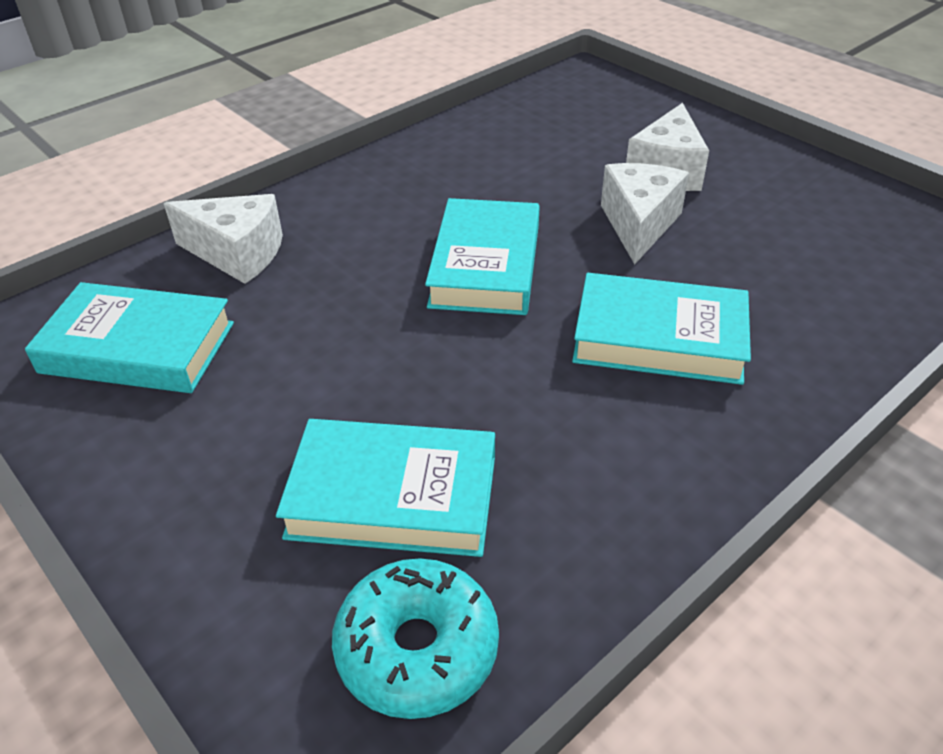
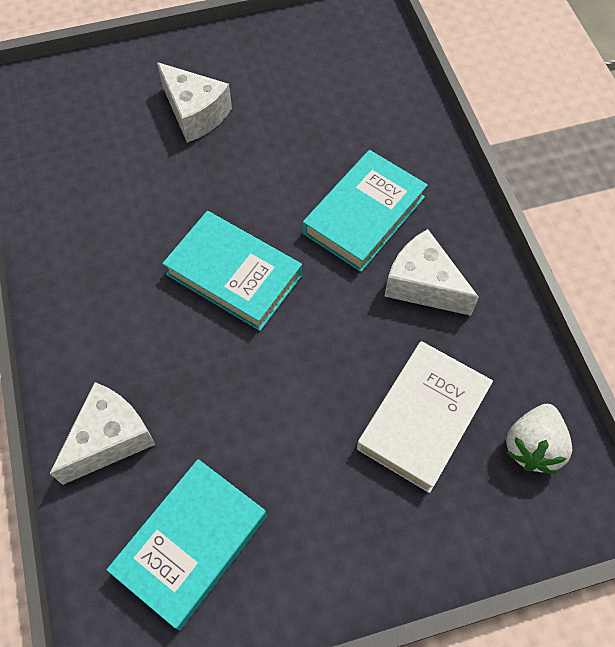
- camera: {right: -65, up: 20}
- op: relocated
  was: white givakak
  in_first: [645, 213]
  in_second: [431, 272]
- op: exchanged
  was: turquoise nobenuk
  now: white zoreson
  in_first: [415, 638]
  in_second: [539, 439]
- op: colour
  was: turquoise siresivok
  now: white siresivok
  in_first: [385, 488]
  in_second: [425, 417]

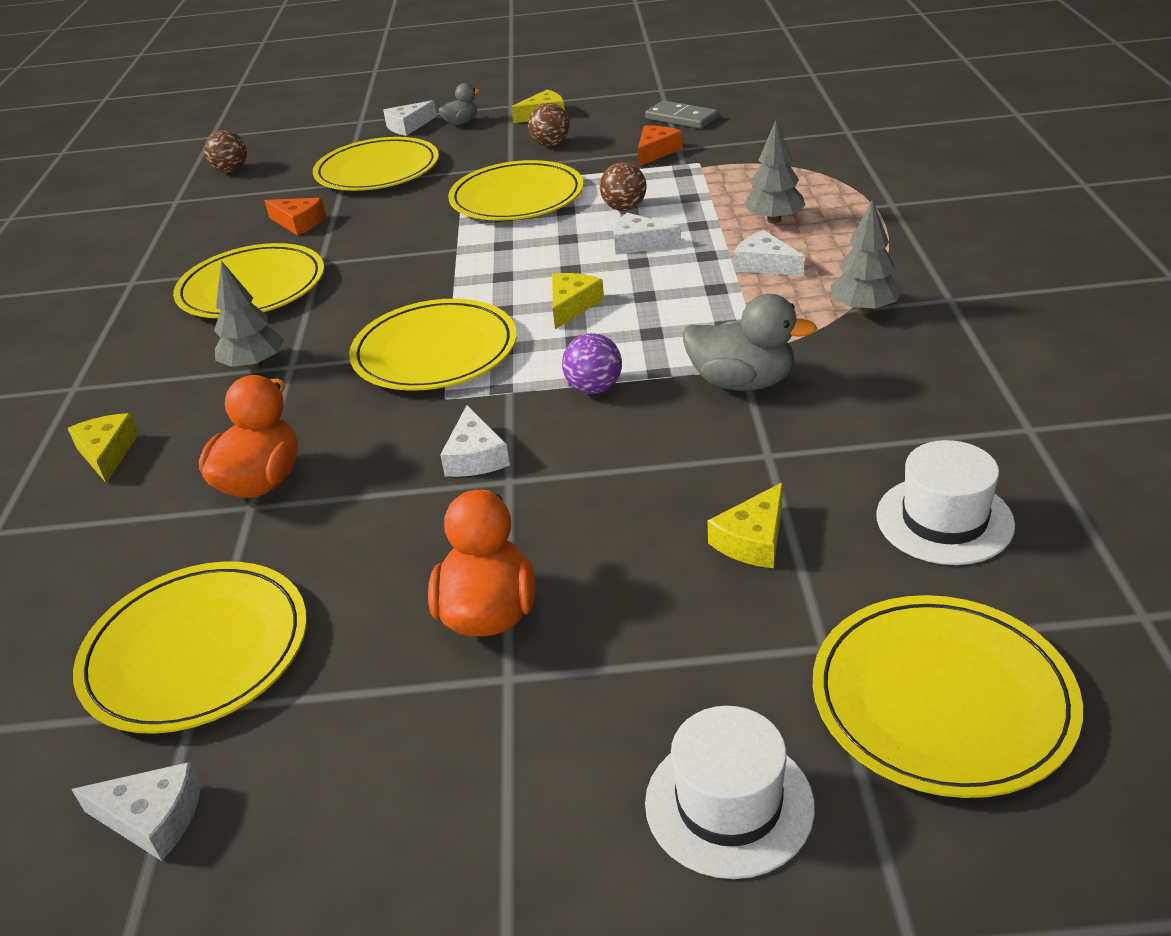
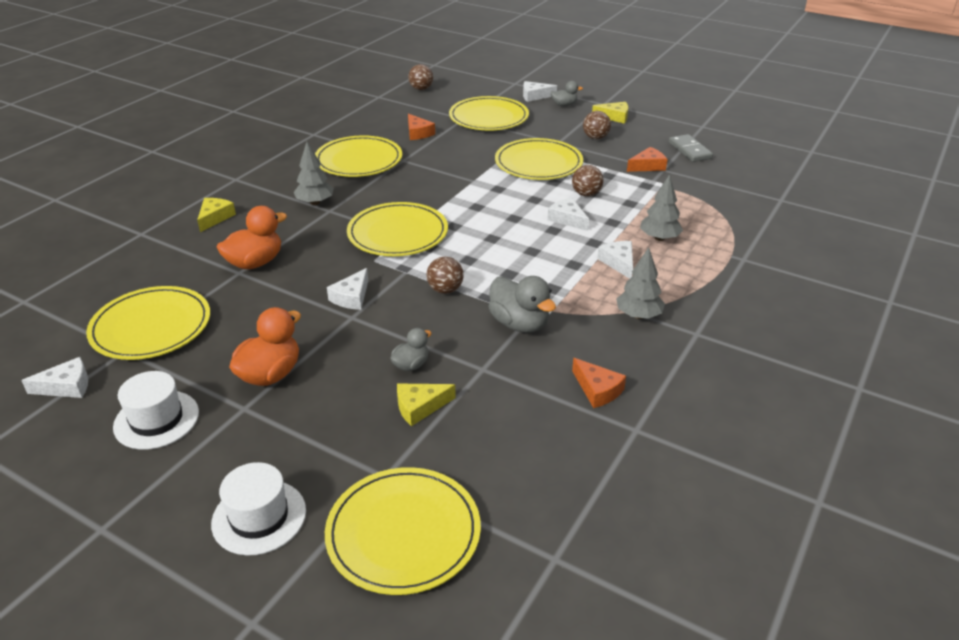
- camera: {right: 30, up: 0}
- op: missing
  was: yellow givakak
  in_first: [578, 301]
- op: appeared
  now: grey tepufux
  in_second: [410, 349]
- op: appeared
  now: orange givakak
  in_second: [599, 383]
- op: relocated
  was: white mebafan
  in_first: [945, 502]
  in_second: [156, 410]
- op: colour
  was: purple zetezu
  now: brown zetezu
  in_first: [592, 363]
  in_second: [445, 275]
- op: spun
  was: white givakak
  in_first: [136, 811]
  in_second: [54, 377]
  clockwise: -60

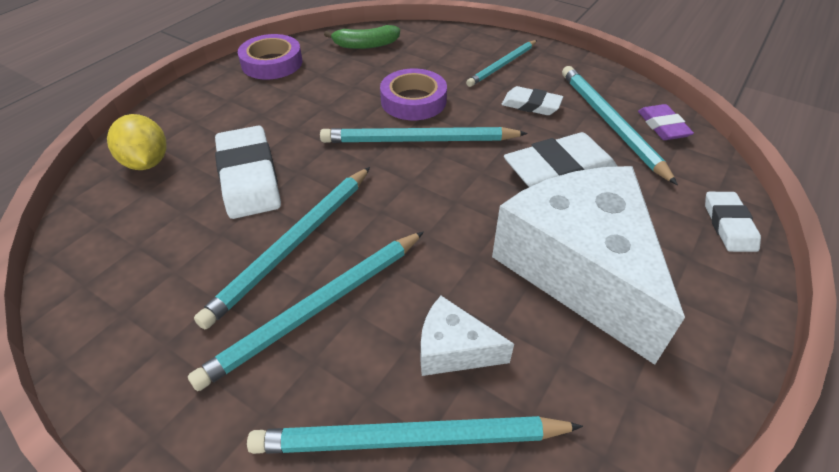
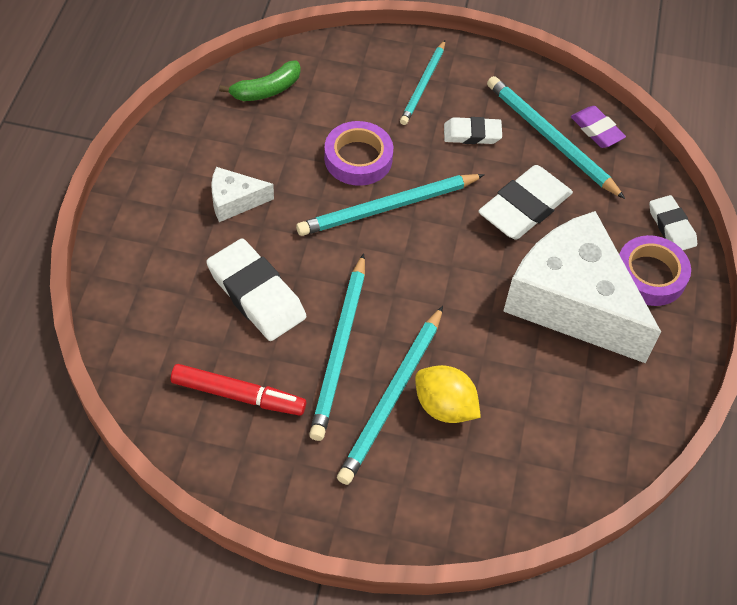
- camera: {right: -25, up: 10}
- op: missing
  was: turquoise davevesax
  in_first: [415, 435]
- op: appeared
  now: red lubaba
  in_second: [238, 390]
- op: relocated
  was: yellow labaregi
  in_first: [137, 142]
  in_second: [448, 394]
- op: relocated
  was: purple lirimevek
  in_first: [270, 57]
  in_second: [655, 270]
- op: relocated
  was: white givakak
  in_first: [467, 336]
  in_second: [242, 194]

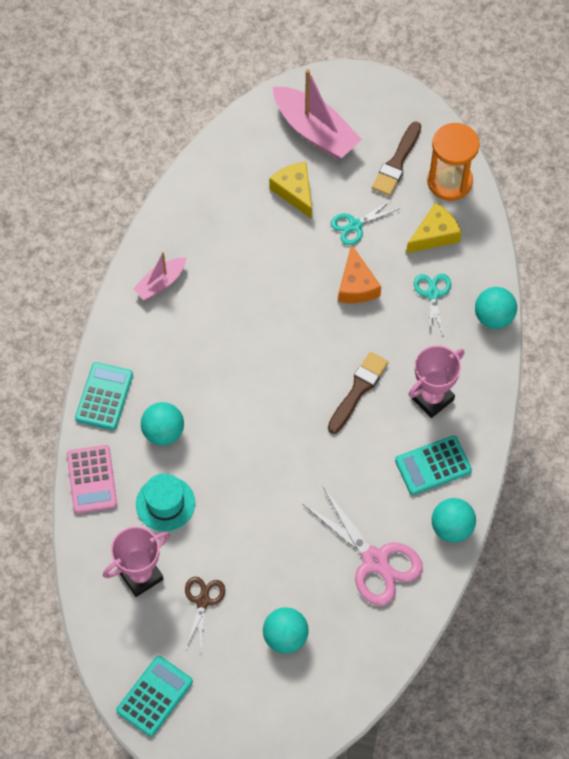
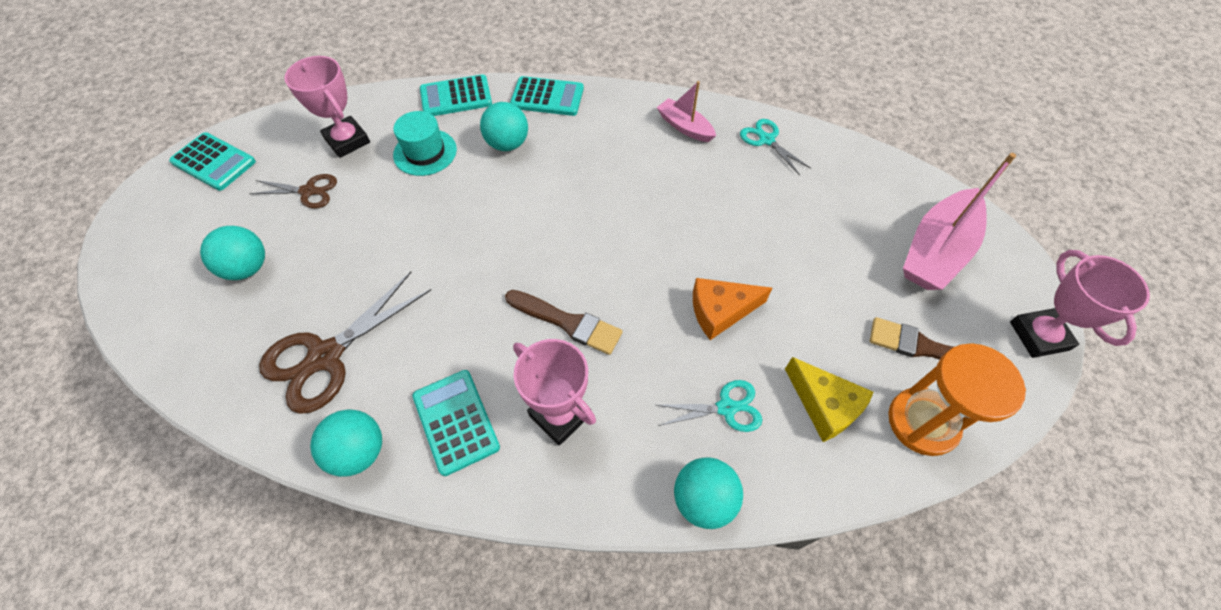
- camera: {right: 85, up: -5}
- op: missing
  was: yellow givakak
  in_first: [290, 190]
- op: appeared
  now: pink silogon
  in_second: [1080, 304]
- op: relocated
  was: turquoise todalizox
  in_first: [365, 222]
  in_second: [775, 147]
- op: colour
  was: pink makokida
  now: turquoise makokida
  in_first: [92, 479]
  in_second: [456, 95]
- op: colour
  was: pink todalizox
  now: brown todalizox
  in_first: [363, 546]
  in_second: [345, 343]

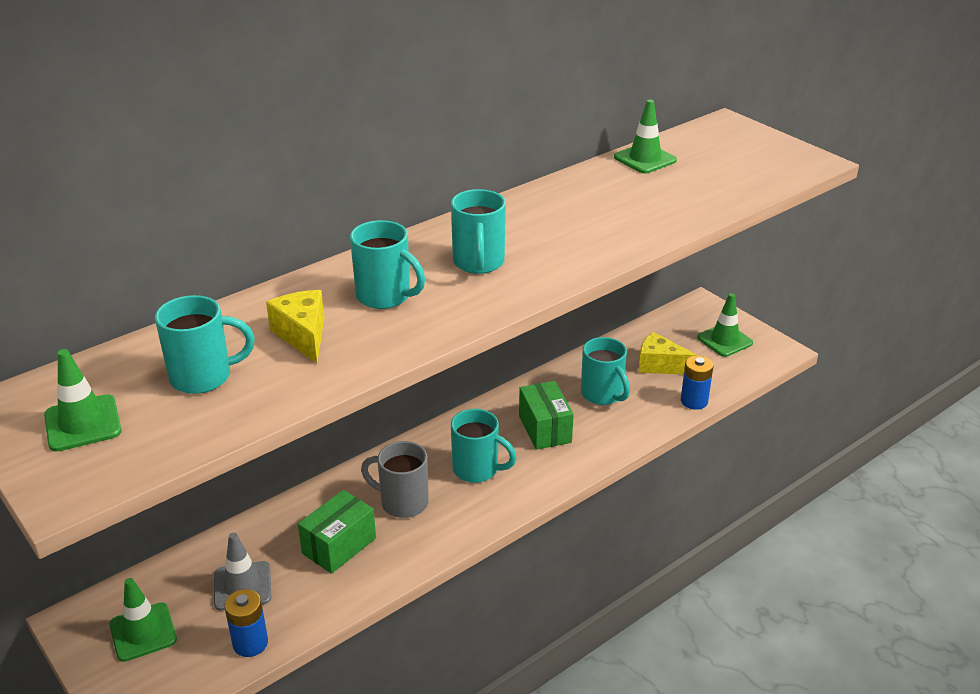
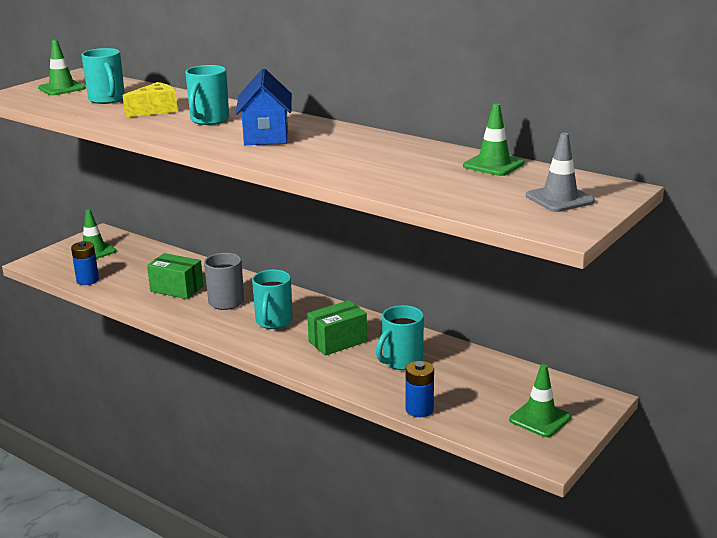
- camera: {right: 75, up: -10}
- op: missing
  was: yellow givakak
  in_first: [668, 353]
- op: relocated
  was: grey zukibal
  in_first: [242, 572]
  in_second: [560, 172]
- op: exchanged
  was: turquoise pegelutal
  now: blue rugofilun
  in_first: [478, 231]
  in_second: [263, 107]

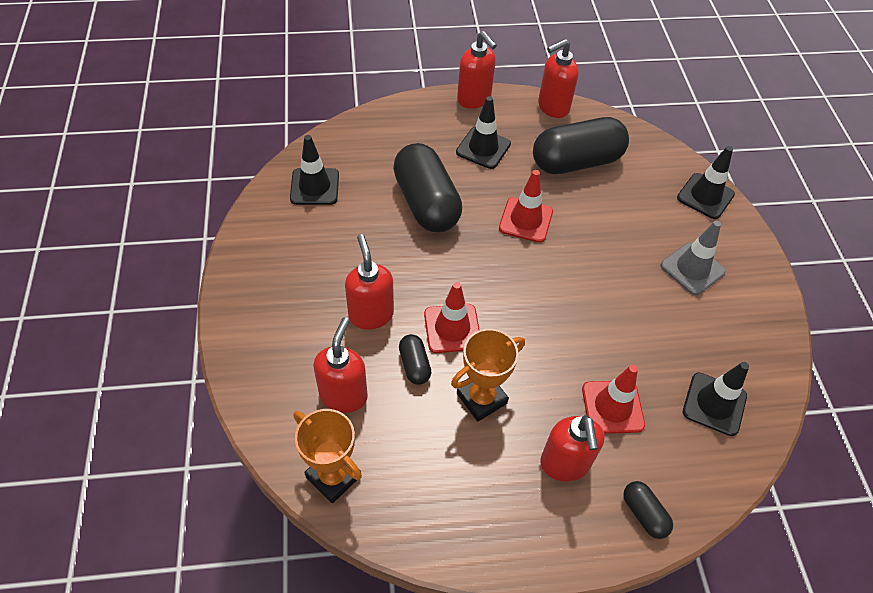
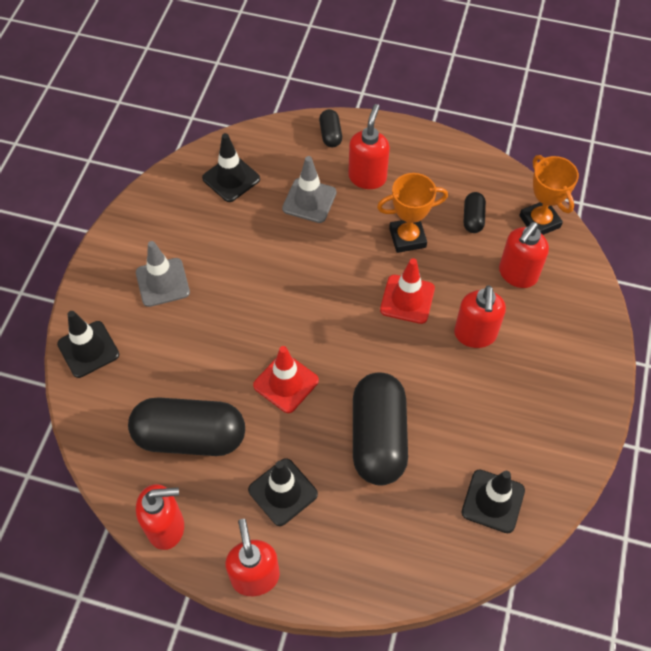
- camera: {right: -155, up: 5}
- op: relocated
  was: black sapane
  in_first: [415, 359]
  in_second: [475, 212]
- op: colour
  was: red zukibal
  now: grey zukibal
  in_first: [613, 399]
  in_second: [309, 189]

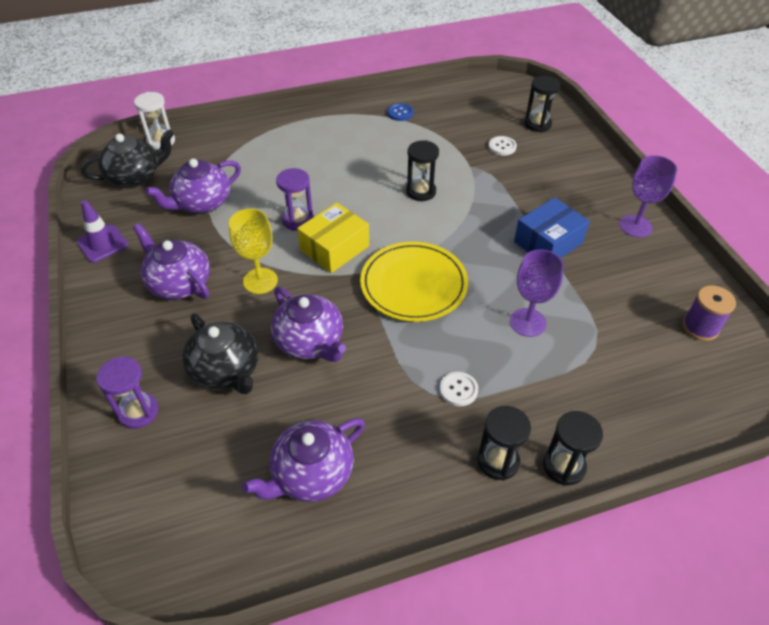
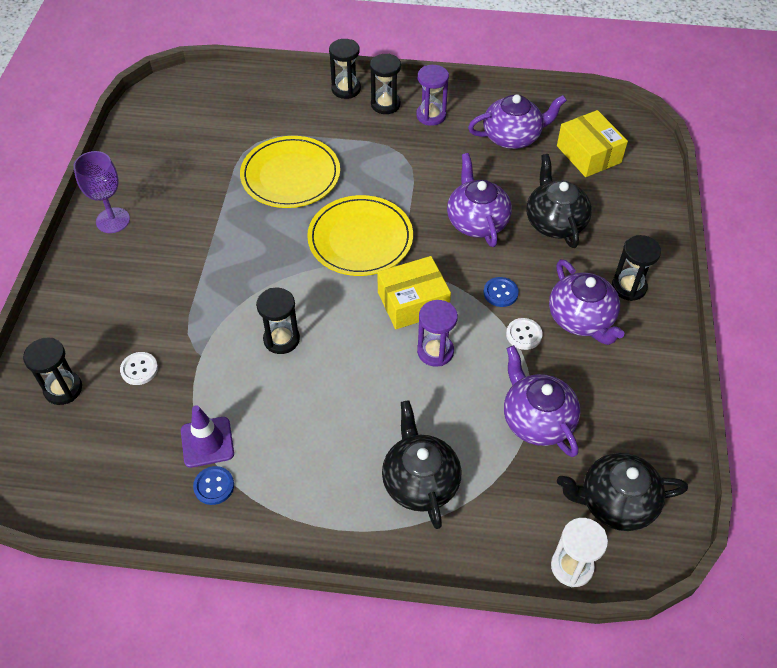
- camera: {right: -155, up: 5}
- op: missing
  was: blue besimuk
  in_first: [552, 227]
- op: missing
  was: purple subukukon
  in_first: [709, 313]
- op: appeared
  now: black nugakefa
  in_second: [421, 464]
- op: appeared
  now: yellow besimuk
  in_second: [592, 143]
- op: appeared
  now: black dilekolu
  in_second: [636, 268]
- op: relocated
  was: purple zukibal
  in_first: [102, 231]
  in_second: [207, 436]
- op: relocated
  was: purple dilekolu
  in_first: [127, 392]
  in_second: [432, 95]
- op: relocated
  was: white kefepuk
  in_first: [459, 389]
  in_second: [524, 334]
- op: exchanged
  was: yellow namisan
  now: blue kefepuk
  in_first: [253, 251]
  in_second: [501, 292]
- op: exchanged
  was: purple namisan
  now: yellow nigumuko
  in_first: [537, 293]
  in_second: [290, 172]
- op: spun
  was: purple nugakefa
  in_first: [193, 186]
  in_second: [542, 401]
  clockwise: -105

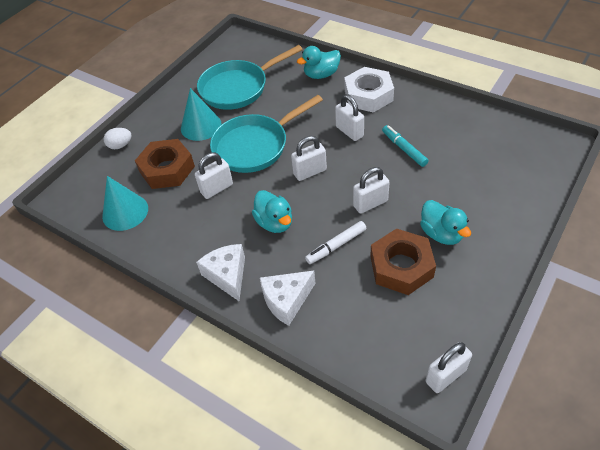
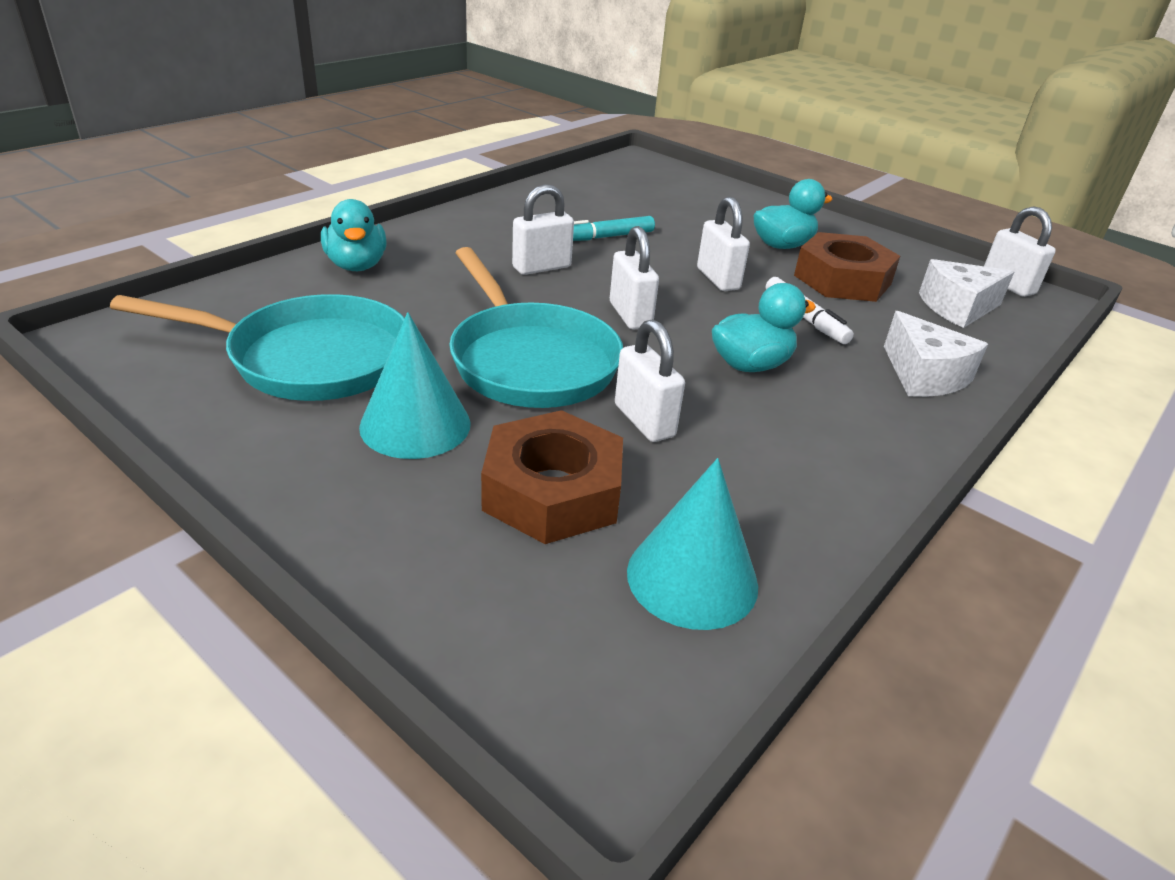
- camera: {right: -90, up: -15}
- op: missing
  was: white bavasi
  in_first: [118, 138]
- op: missing
  was: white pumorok
  in_first: [369, 90]
- op: relocated
  was: white givakak
  in_first: [220, 272]
  in_second: [966, 293]
- op: spun
  was: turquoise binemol
  in_first: [250, 77]
  in_second: [257, 347]
  clockwise: -60

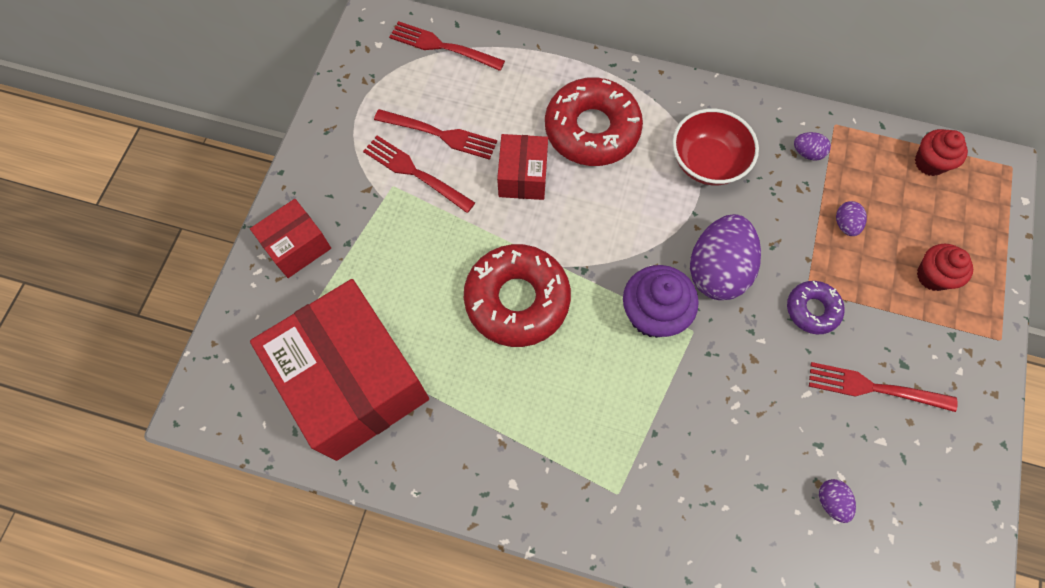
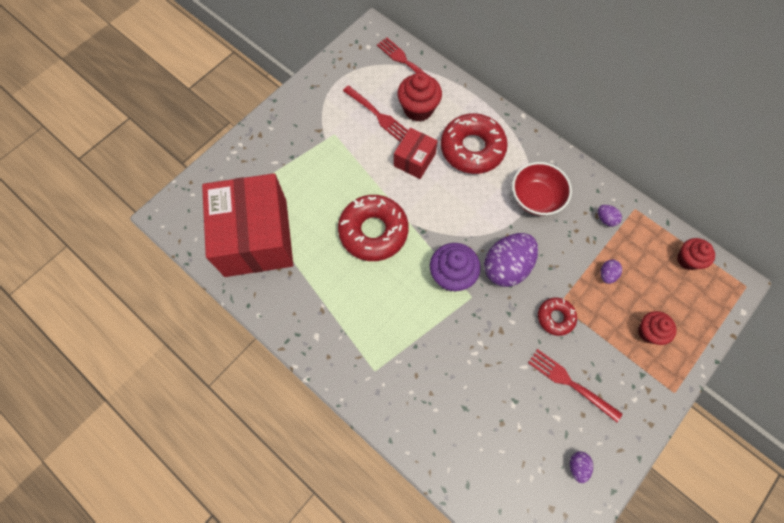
- camera: {right: 25, up: 0}
- op: missing
  was: red besimuk
  in_first: [290, 238]
- op: missing
  was: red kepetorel
  in_first: [419, 174]
- op: appeared
  now: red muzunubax
  in_second: [419, 97]
- op: relocated
  was: purple bavasi
  in_first: [837, 501]
  in_second: [581, 467]
- op: colour
  was: purple nobenuk
  now: red nobenuk
  in_first: [816, 307]
  in_second: [557, 316]

